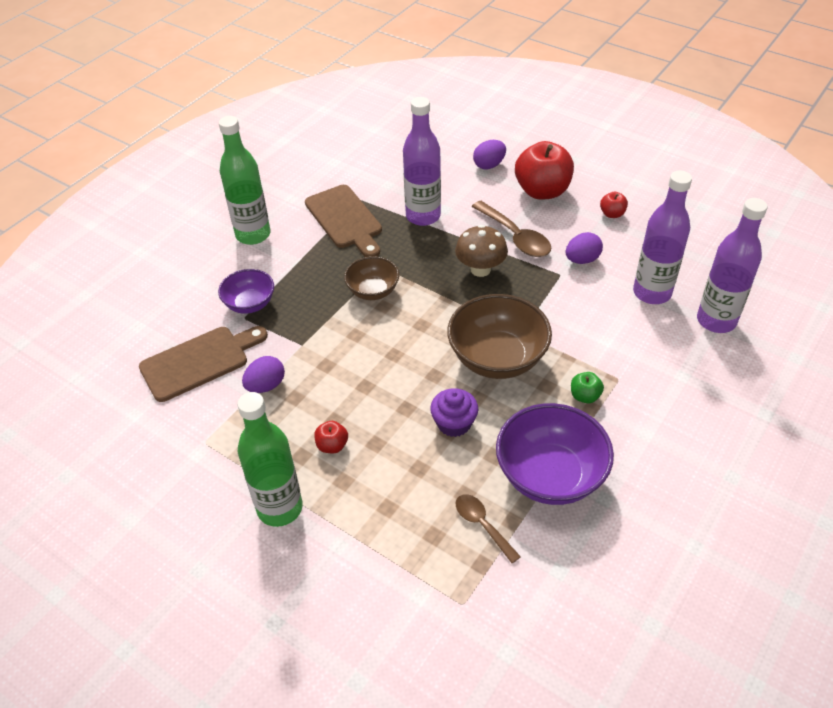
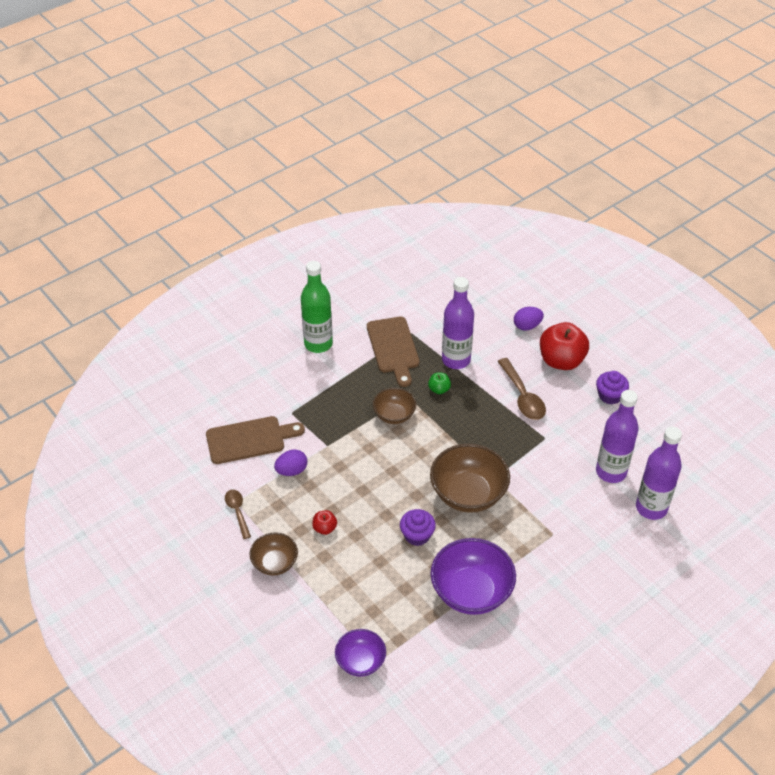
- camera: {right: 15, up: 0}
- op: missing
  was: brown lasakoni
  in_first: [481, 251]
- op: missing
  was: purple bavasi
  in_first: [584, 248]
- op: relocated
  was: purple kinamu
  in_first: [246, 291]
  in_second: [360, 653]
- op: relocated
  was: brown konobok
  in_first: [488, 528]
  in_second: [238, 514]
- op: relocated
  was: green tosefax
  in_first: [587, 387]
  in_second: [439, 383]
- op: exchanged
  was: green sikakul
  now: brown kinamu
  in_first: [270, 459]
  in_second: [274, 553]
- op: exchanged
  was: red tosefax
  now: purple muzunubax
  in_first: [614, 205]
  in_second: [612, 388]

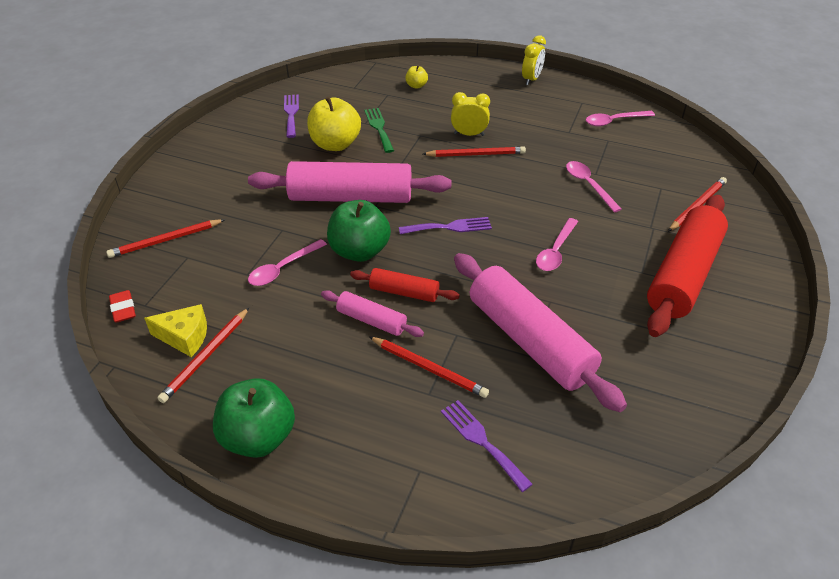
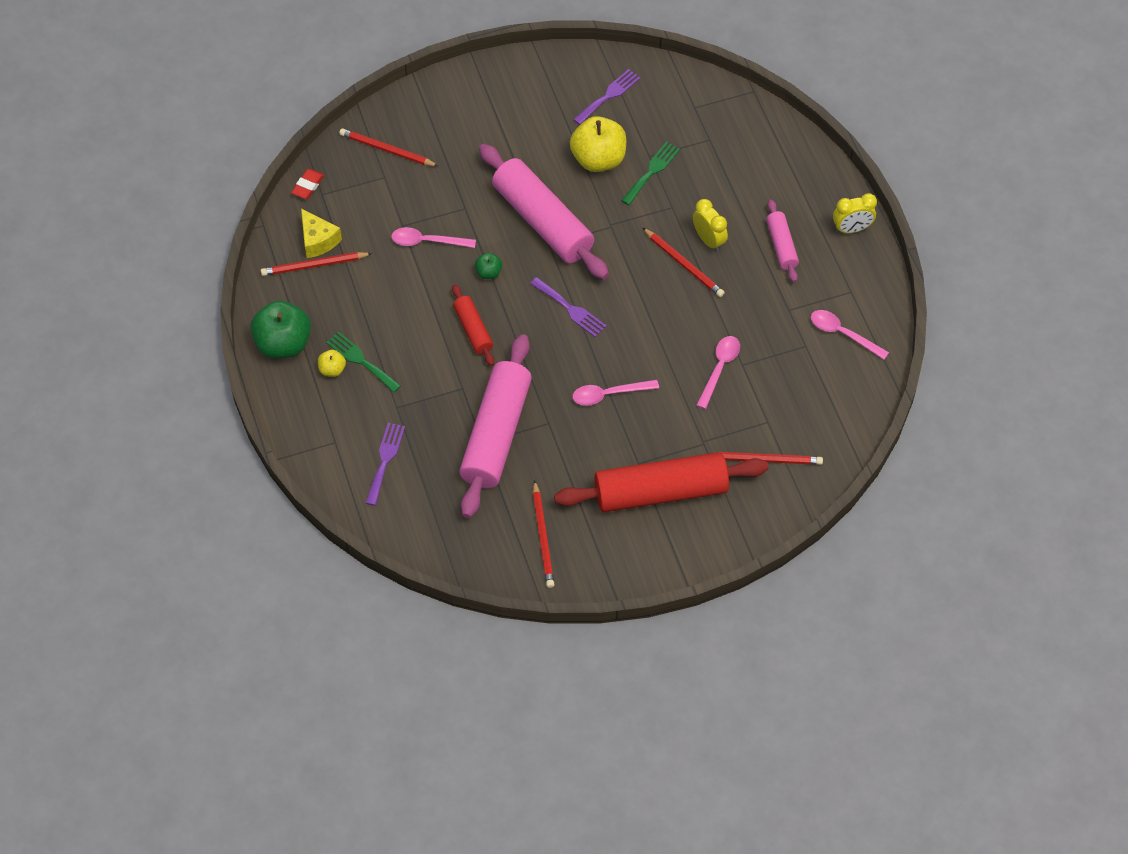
- camera: {right: 50, up: 15}
- op: appeared
  now: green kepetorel
  in_second: [363, 362]
- op: relocated
  was: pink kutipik
  in_first: [372, 314]
  in_second: [782, 240]
- op: relocated
  was: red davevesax
  in_first: [429, 367]
  in_second: [544, 534]
- op: relocated
  was: yellow tosefax
  in_first: [416, 77]
  in_second: [332, 363]
- op: size
  was: green tosefax
  in_first: [359, 231]
  in_second: [488, 266]
  ratio: 0.47

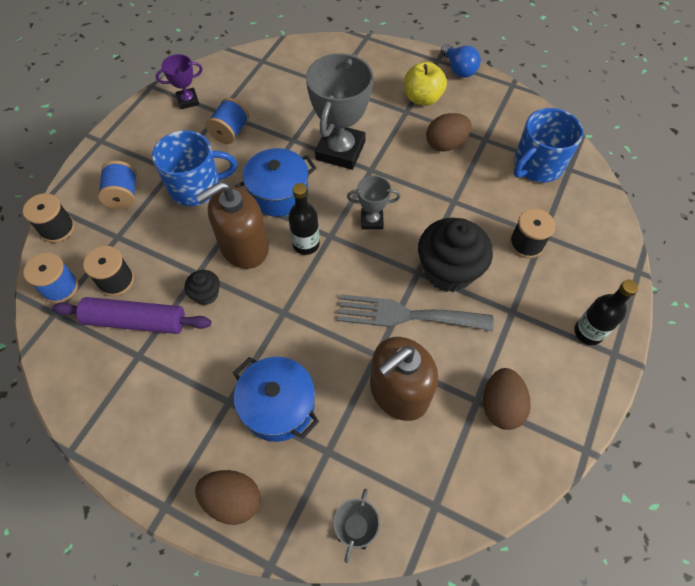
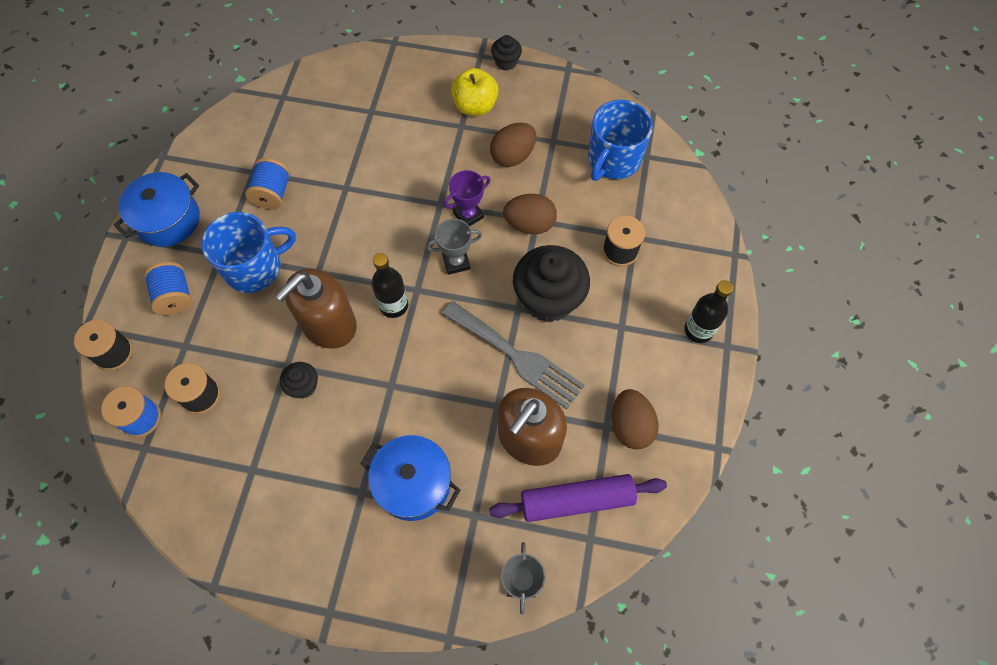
- camera: {right: -15, up: 5}
- op: missing
  was: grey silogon
  in_first: [339, 111]
- op: relocated
  was: purple kutipik
  in_first: [131, 315]
  in_second: [578, 498]
- op: relocated
  was: purple silogon
  in_first: [179, 81]
  in_second: [467, 198]
- op: relocated
  was: brown bavasi
  in_first: [228, 497]
  in_second: [530, 214]
- op: relocated
  was: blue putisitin
  in_first: [275, 182]
  in_second: [157, 209]
- op: exchanged
  was: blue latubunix
  now: black muzunubax
  in_first: [461, 61]
  in_second: [506, 53]
- op: spun
  was: grey kepetorel
  in_first: [415, 312]
  in_second: [513, 355]
  clockwise: -135

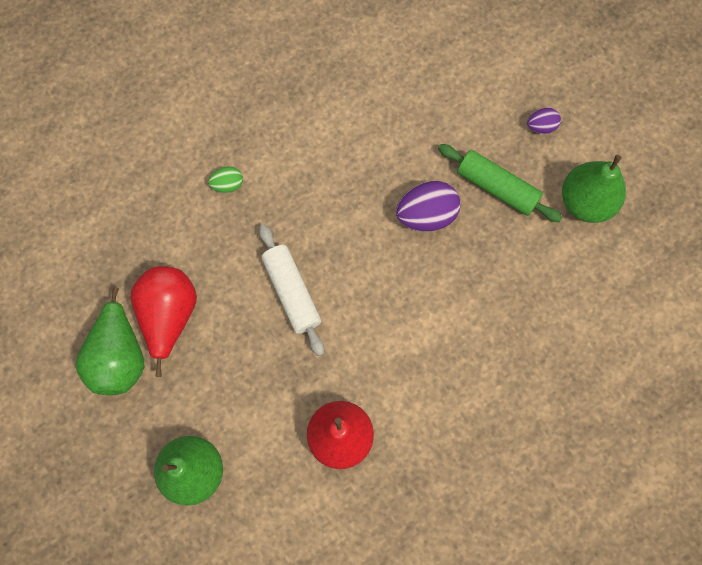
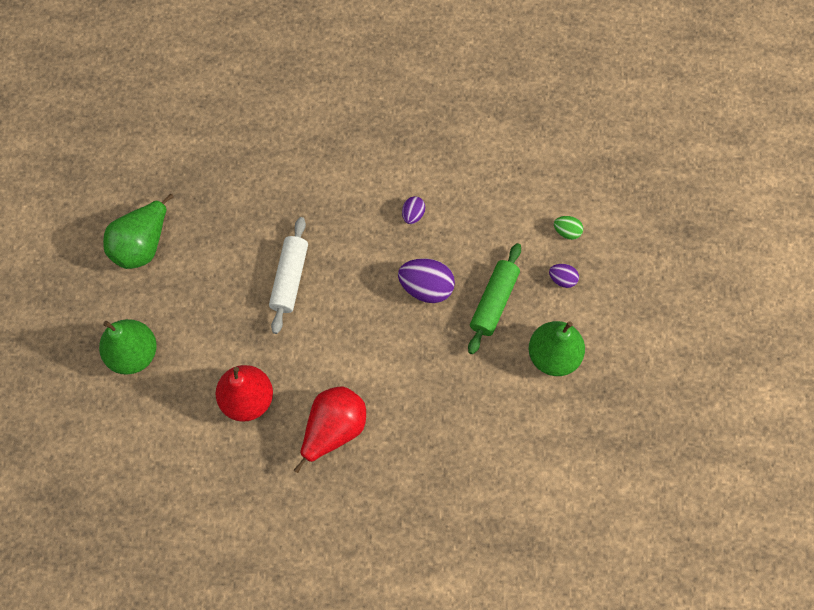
- camera: {right: 35, up: -5}
- op: appeared
  now: purple bavasi
  in_second: [413, 210]
- op: relocated
  was: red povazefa
  in_first: [164, 321]
  in_second: [330, 429]
- op: relocated
  was: green bavasi
  in_first: [225, 179]
  in_second: [568, 228]
- op: spun
  was: green kutipik
  in_first: [500, 183]
  in_second: [494, 298]
  clockwise: 45

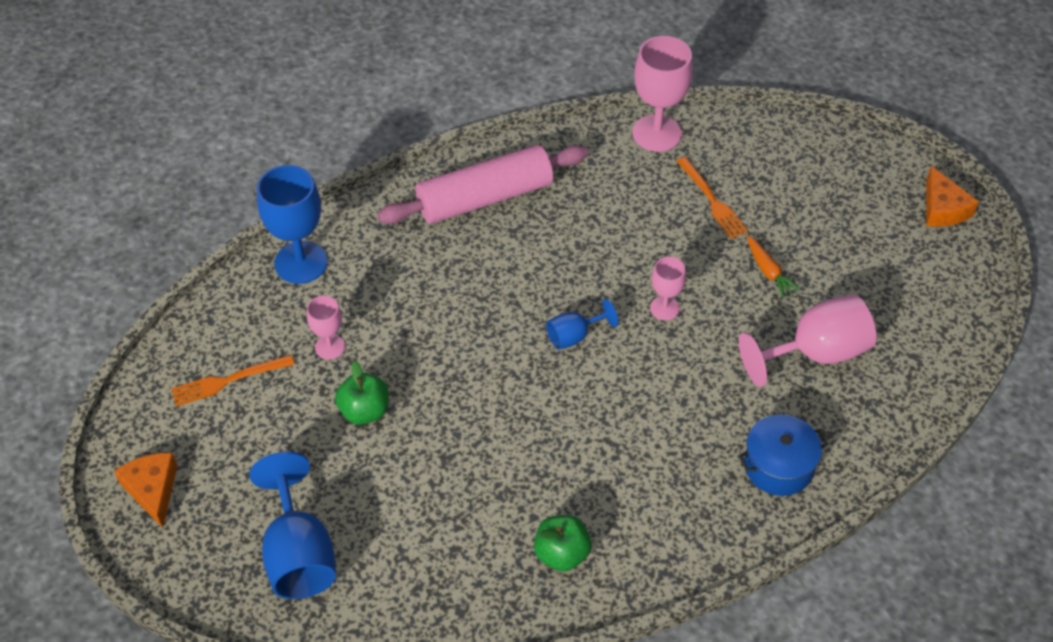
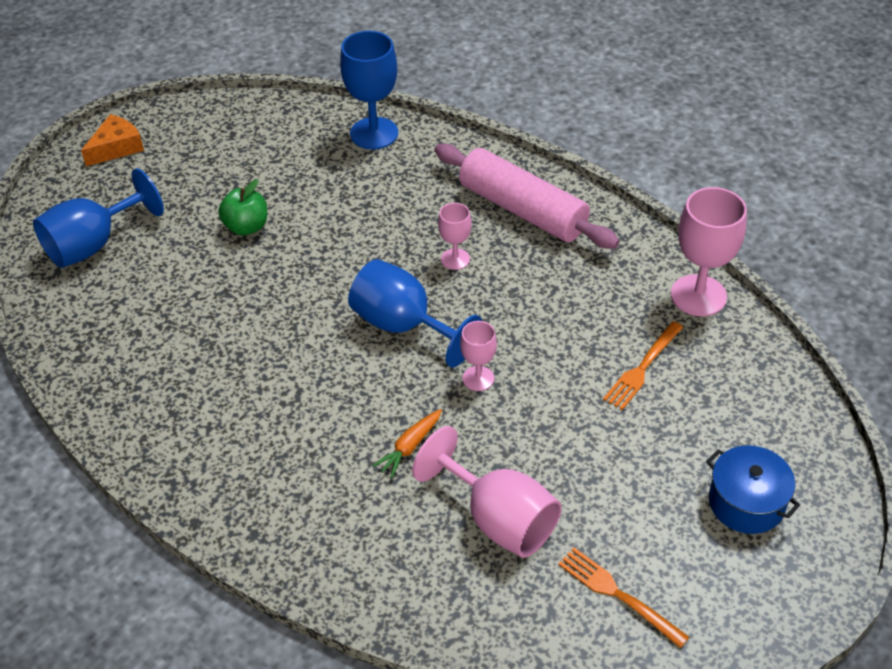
- camera: {right: 65, up: -5}
- op: missing
  was: green tosefax
  in_first: [563, 543]
- op: missing
  was: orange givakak
  in_first: [952, 196]
- op: relocated
  was: orange kepetorel
  in_first: [233, 381]
  in_second: [623, 597]
- op: relocated
  was: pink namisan
  in_first: [326, 328]
  in_second: [455, 236]
- op: relocated
  was: blue putisitin
  in_first: [783, 455]
  in_second: [753, 489]
- op: relocated
  was: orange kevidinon
  in_first: [774, 267]
  in_second: [407, 443]
- op: size
  was: blue namisan
  in_first: [582, 324]
  in_second: [415, 313]
  ratio: 1.84

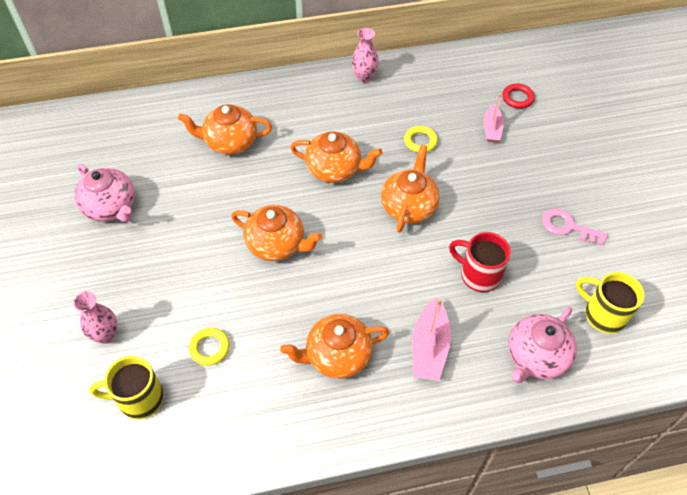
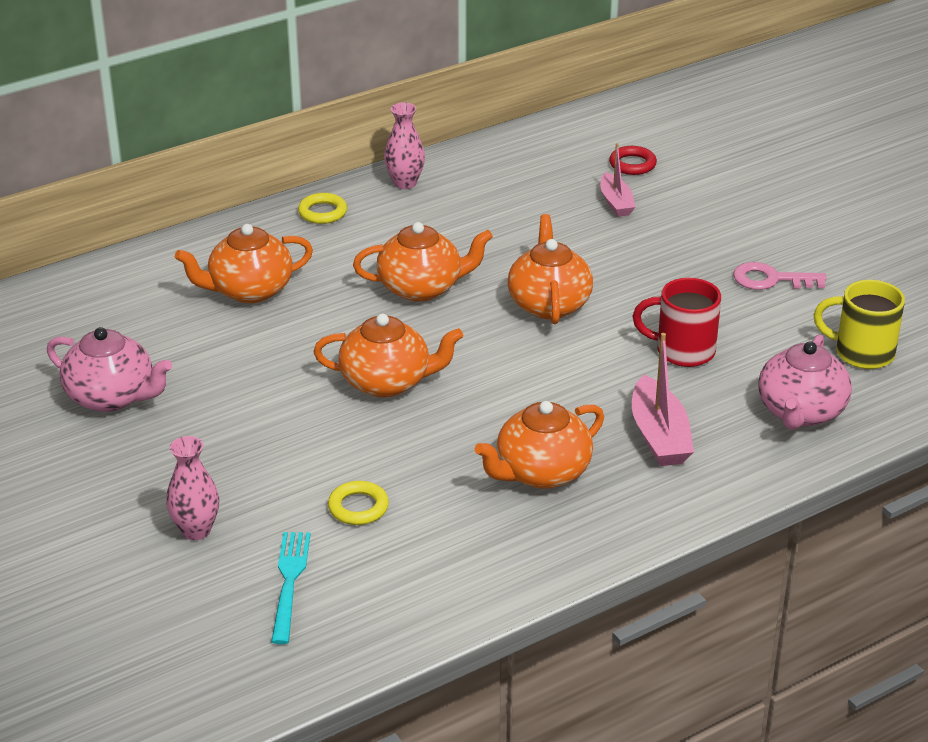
- camera: {right: -20, up: -20}
- op: relocated
  was: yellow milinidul
  in_first: [421, 139]
  in_second: [322, 208]
- op: exchanged
  was: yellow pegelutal
  now: turquoise kepetorel
  in_first: [127, 387]
  in_second: [290, 588]

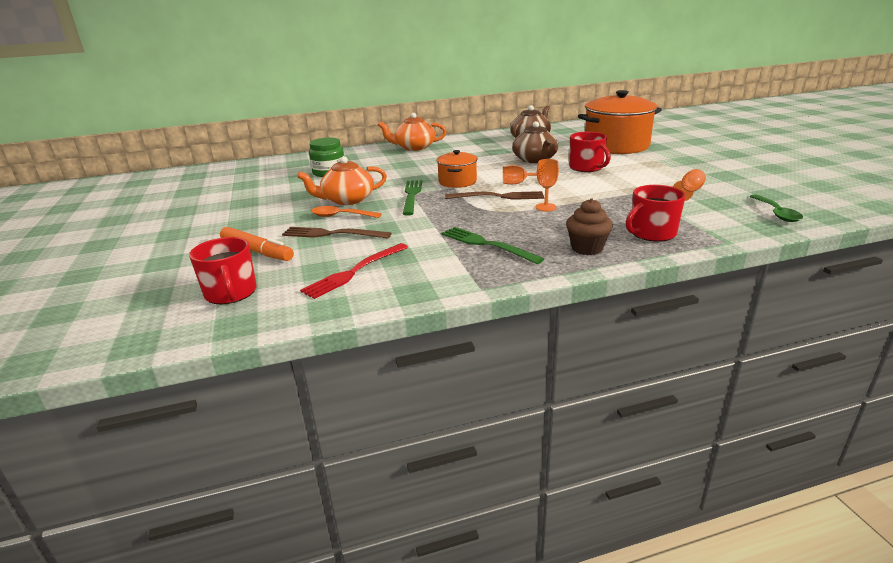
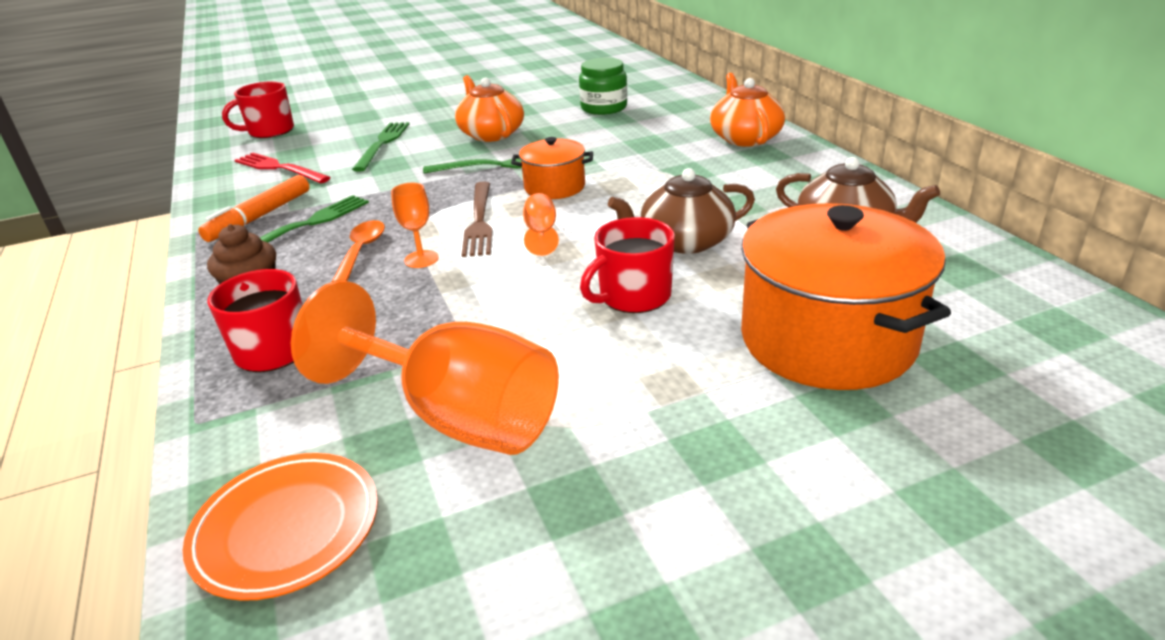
- camera: {right: 85, up: 5}
- op: relocated
  was: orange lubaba
  in_first: [257, 244]
  in_second: [253, 208]
- op: relocated
  was: orange konobok
  in_first: [346, 212]
  in_second: [358, 251]
- op: exchanged
  was: green konobok
  now: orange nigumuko
  in_first: [776, 208]
  in_second: [280, 527]
- op: colour
  was: brown kepetorel
  now: green kepetorel
  in_first: [336, 233]
  in_second: [380, 147]
- op: size
  was: orange namisan
  in_first: [689, 185]
  in_second: [425, 368]
  ratio: 2.42

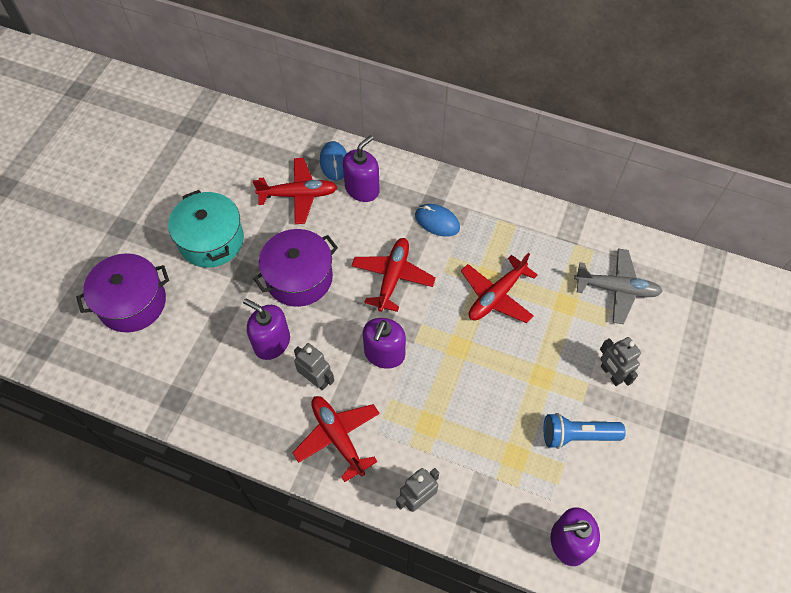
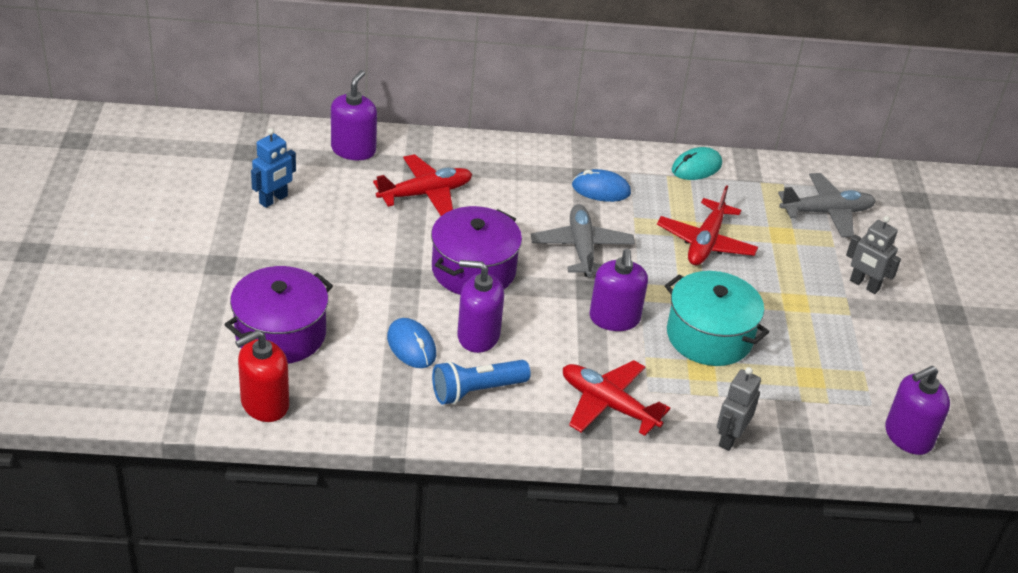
- camera: {right: -25, up: -20}
- op: missing
  was: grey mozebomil
  in_first: [314, 366]
- op: appeared
  now: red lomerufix
  in_second: [262, 376]
- op: appeared
  now: blue mozebomil
  in_second: [273, 168]
- op: appeared
  now: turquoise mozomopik
  in_second: [697, 163]
- op: relocated
  was: turquoise putisitin
  in_first: [206, 229]
  in_second: [717, 318]
- op: relocated
  was: blue mozomopik
  in_first: [333, 161]
  in_second: [411, 343]
- op: relocated
  was: purple lomerufix
  in_first: [361, 168]
  in_second: [354, 115]
- op: relocated
  was: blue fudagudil
  in_first: [585, 431]
  in_second: [481, 382]
- op: colour
  was: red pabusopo
  now: grey pabusopo
  in_first: [393, 275]
  in_second: [583, 240]

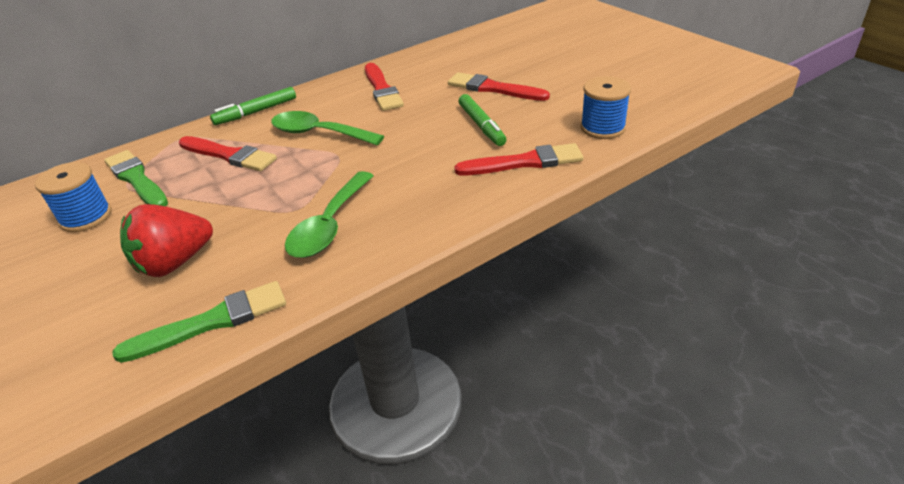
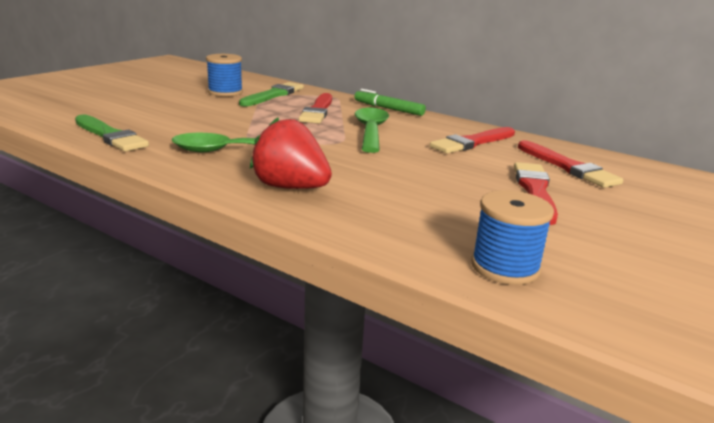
- camera: {right: 65, up: -15}
- op: missing
  was: green lubaba
  in_first: [483, 120]
- op: relocated
  was: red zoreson
  in_first: [166, 240]
  in_second: [291, 153]
- op: relocated
  was: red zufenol
  in_first: [518, 159]
  in_second: [570, 164]

